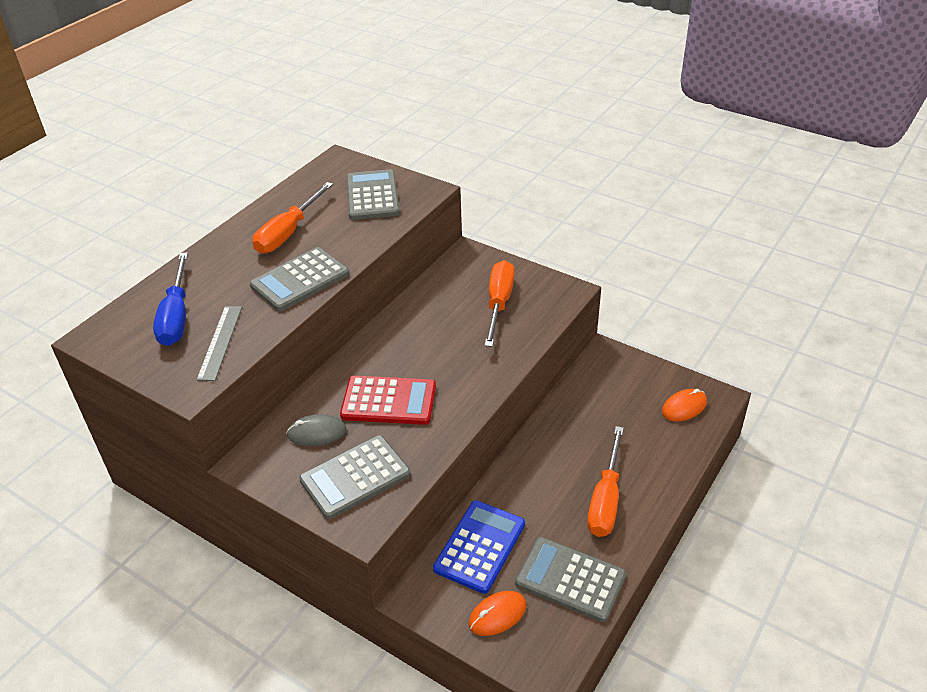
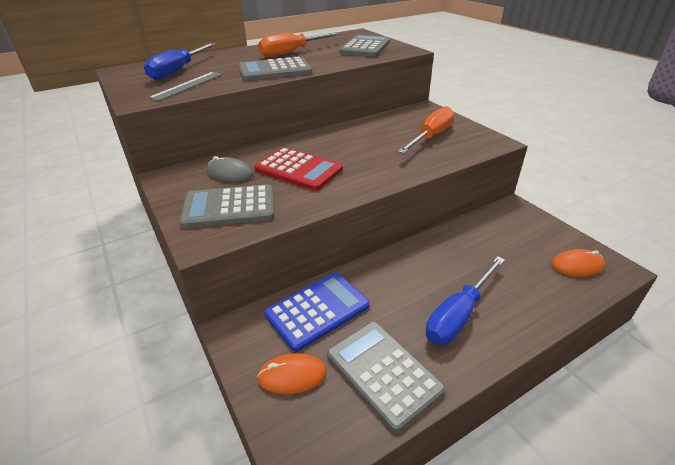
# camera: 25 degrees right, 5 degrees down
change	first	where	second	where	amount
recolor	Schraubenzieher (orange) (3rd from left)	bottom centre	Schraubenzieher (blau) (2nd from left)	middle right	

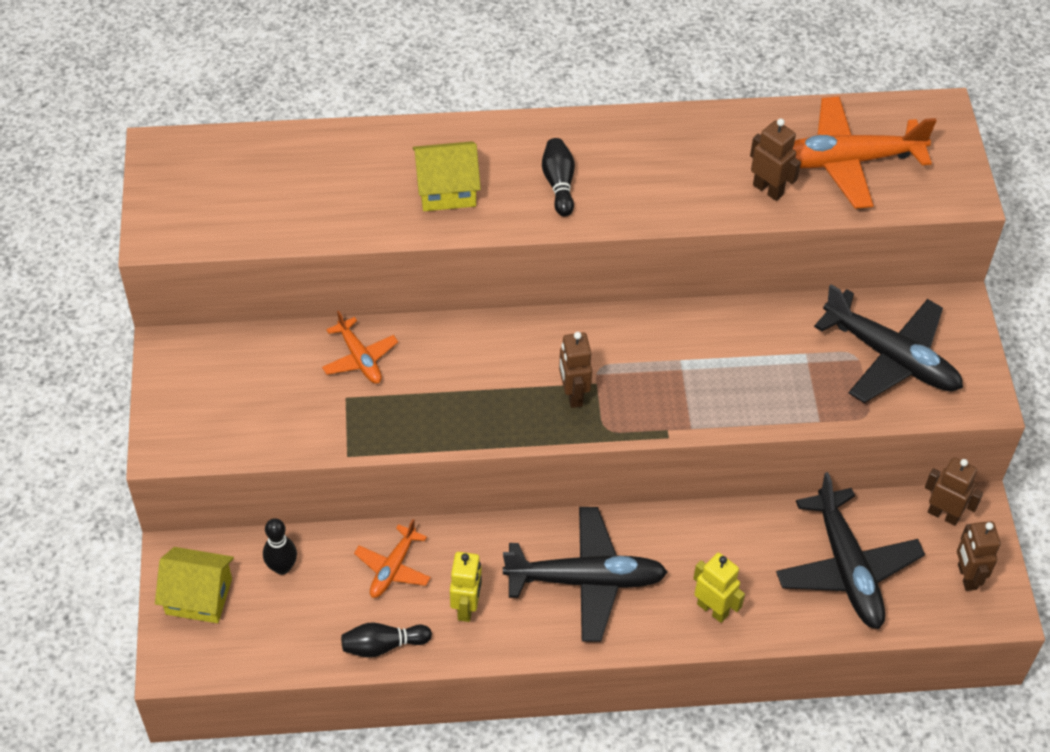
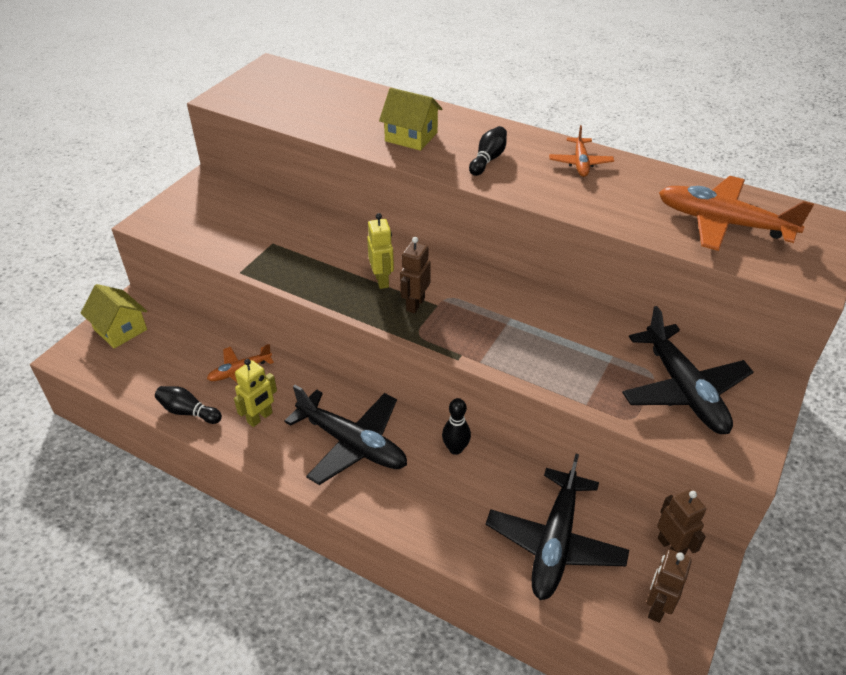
# camera: 35 degrees right, 10 degrees down
change	first	where	second	where	amount
move	Roboter (gelb) (2nd from left)	bottom right		centre	
move	Bowlingkegel (schwarz) (1st from left in the first image)	bottom left	Bowlingkegel (schwarz) (2nd from left)	centre	
move	Flugzeug (orange) (1st from left in the first image)	centre	Flugzeug (orange) (2nd from left)	top right	
delete	Roboter (braun) (2nd from left)	top right			

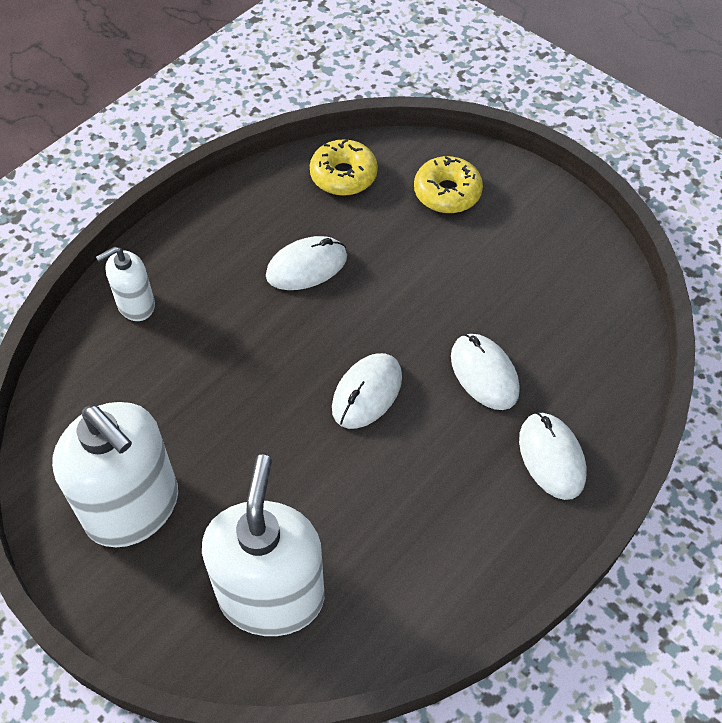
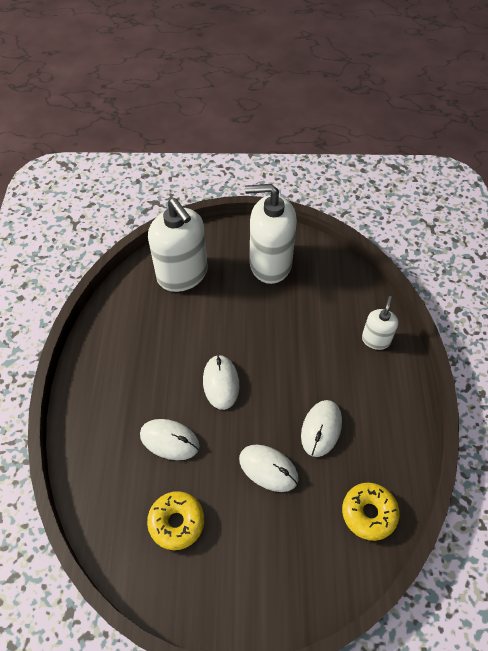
# camera: 140 degrees right, 0 degrees up
change	first	where	second	where	amount
move	Donut (gelb) (2nd from left in the first image)	top centre	Donut (gelb) (1st from left)	bottom centre	
move	Computermaus (weiß) (4th from left in the first image)	middle right	Computermaus (weiß) (3rd from left)	bottom centre	

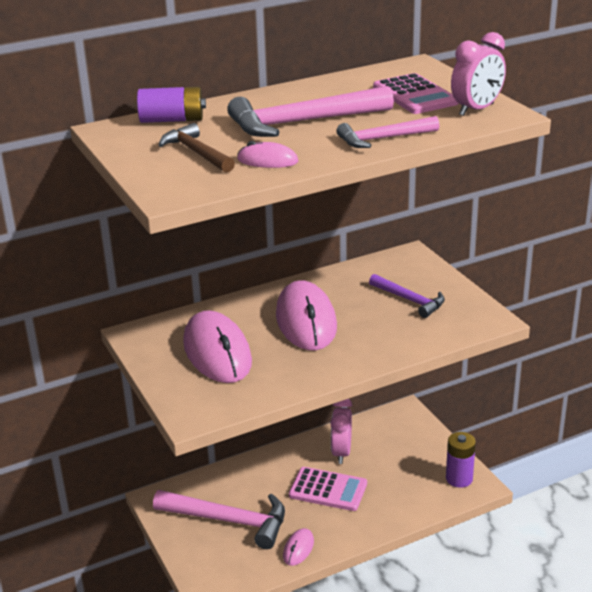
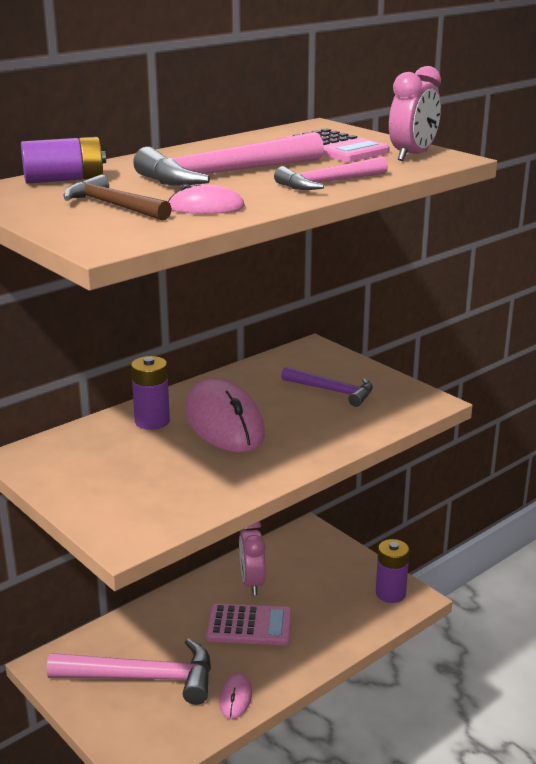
# camera: 15 degrees left, 5 degrees down
change	first	where	second	where	amount
insert			Batterie (lila) (2nd from left)	middle left	
delete	Computermaus (rosa) (1st from left)	centre			

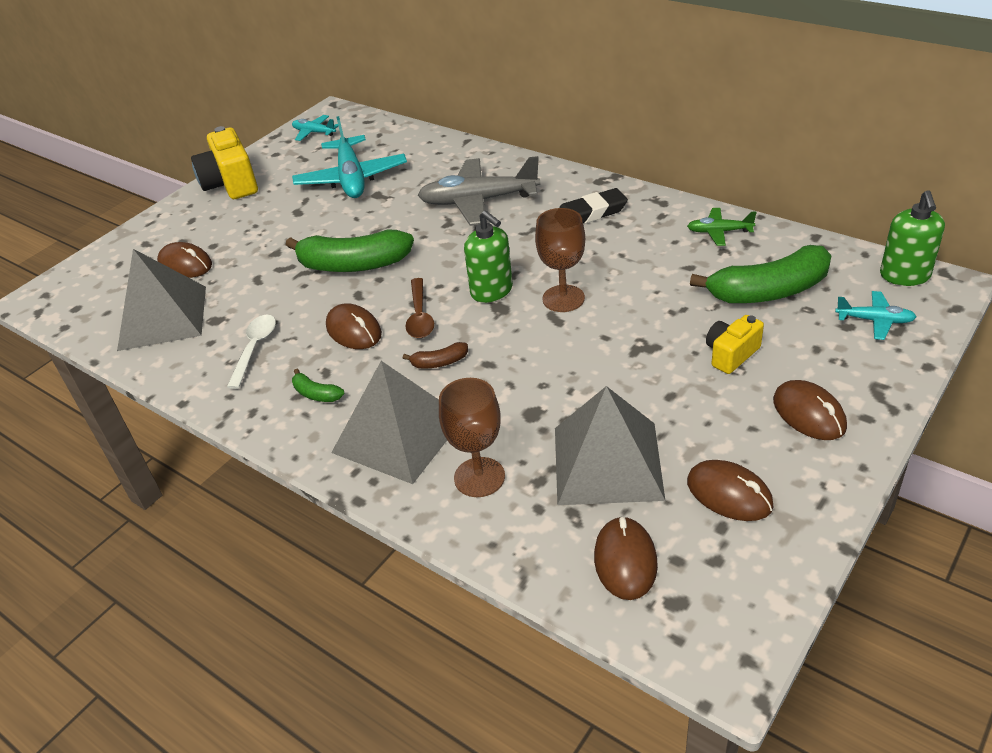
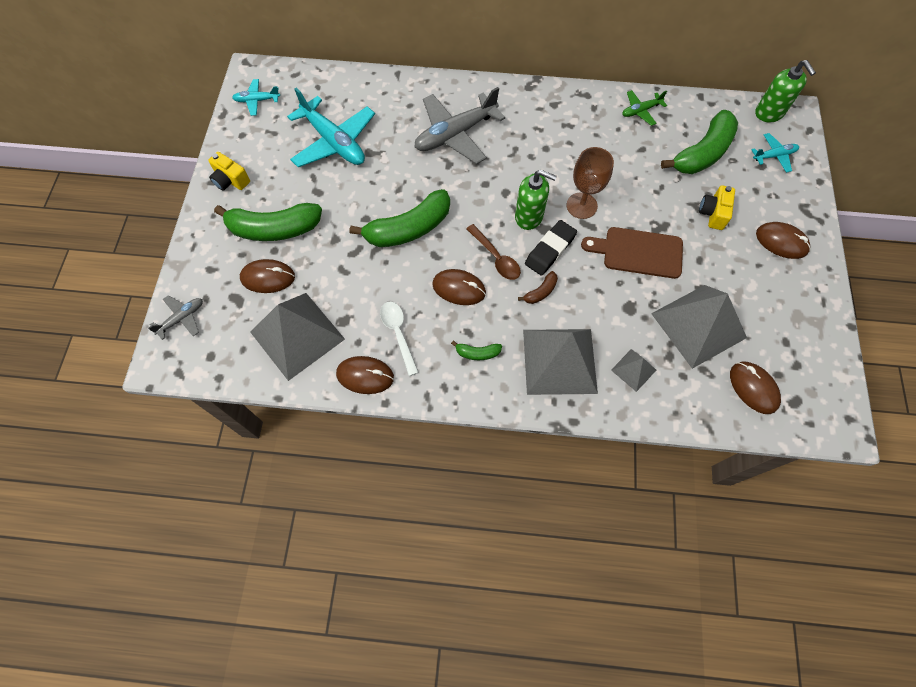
# camera: 35 degrees left, 25 degrees up
change	first	where	second	where	amount
insert			Flugzeug (grau) (1st from left)	middle left	
resize	Kamera (gelb) (1st from left)	top left		top left	x0.58
insert			Banane (grün) (1st from left)	top left	
move	Computermaus (braun) (4th from left in the first image)	middle right	Computermaus (braun) (2nd from left)	centre	
move	Radiergummi (schwarz)	top centre		centre	
insert			Schneidebrett (braun)	middle right	
replace	Kelch (braun) (1st from left)	centre	Pyramide (grau) (3rd from left)	middle right	

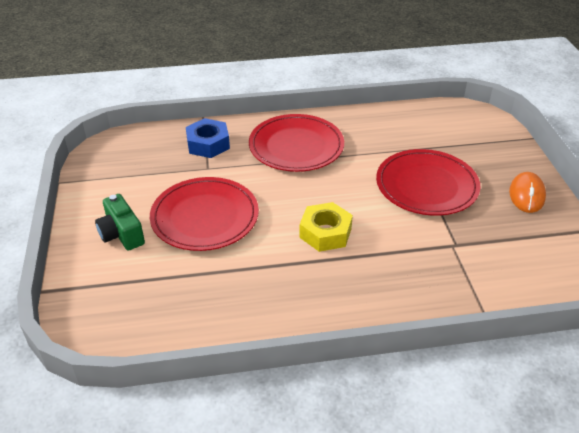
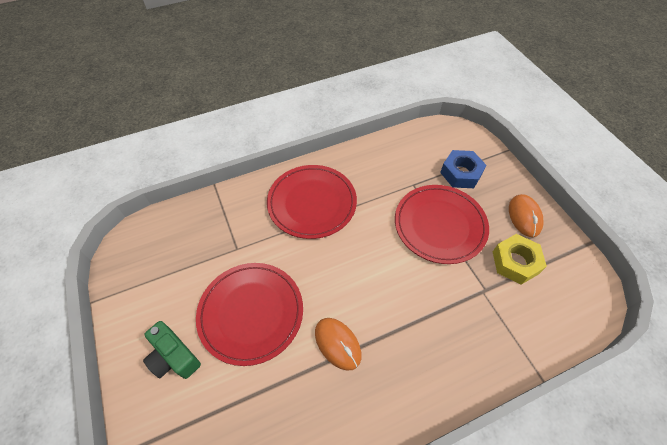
# camera: 15 degrees left, 15 degrees up
change	first	where	second	where	amount
insert			Computermaus (orange) (1st from left)	bottom centre	
move	Sechskantmutter (blau)	top centre		middle right	
move	Sechskantmutter (gelb)	centre		middle right	

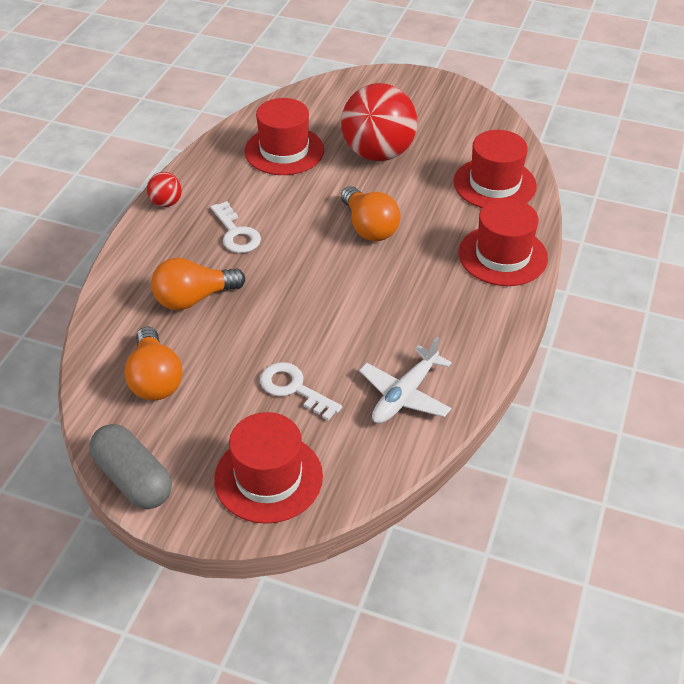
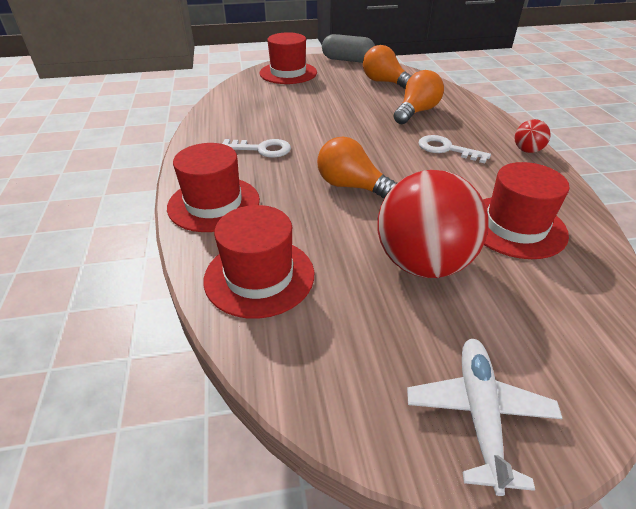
# camera: 150 degrees right, 5 degrees down
change	first	where	second	where	amount
move	Schlüssel (weiß) (2nd from left in the first image)	centre	Schlüssel (weiß) (1st from left)	top centre	
move	Flugzeug (weiß)	centre		bottom right	

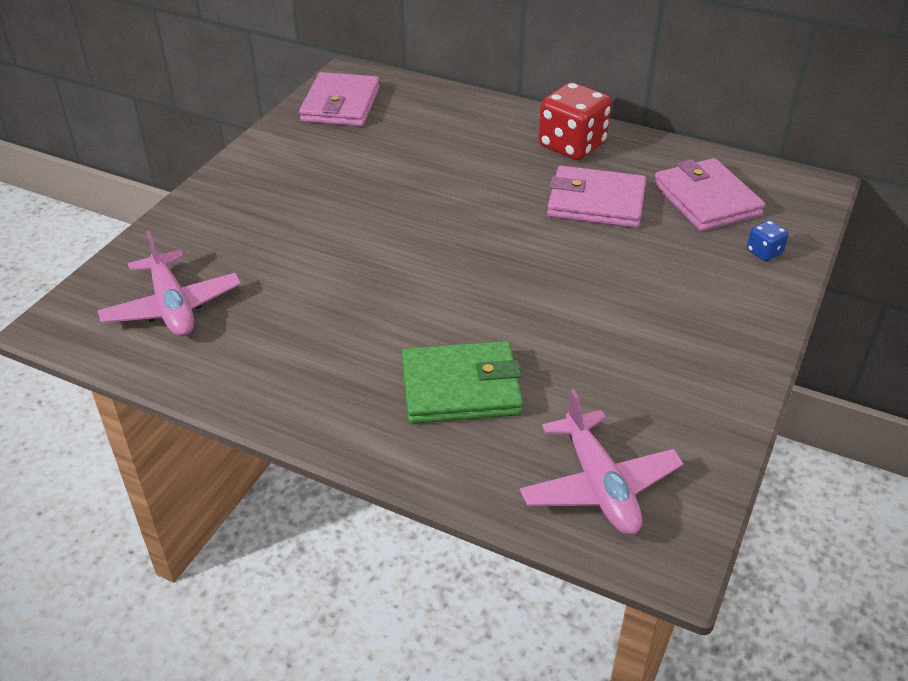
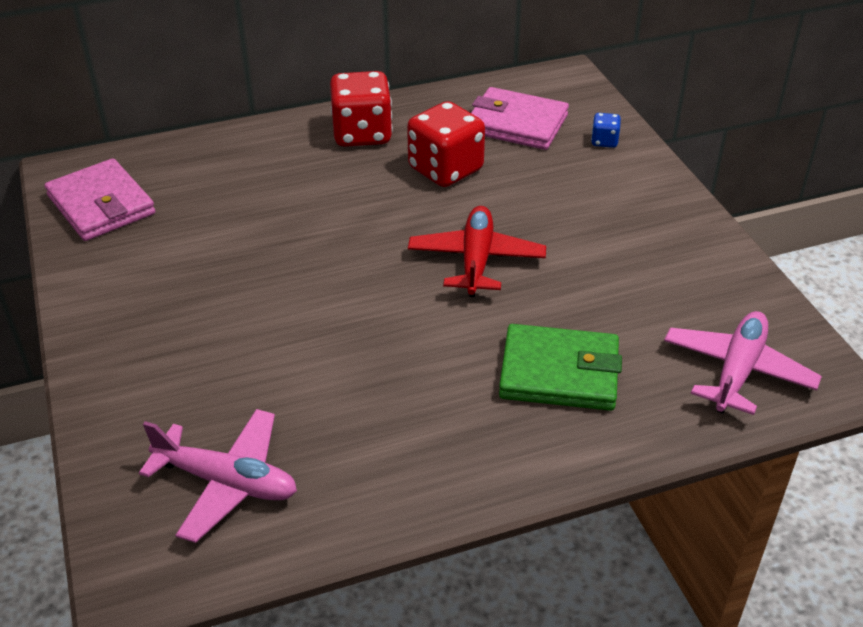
# camera: 45 degrees left, 0 degrees up
change	first	where	second	where	amount
replace	Geldbörse (rosa) (2nd from left)	top centre	Spielwürfel (rot) (2nd from left)	top centre	
insert			Flugzeug (rot)	centre	
rotate	Geldbörse (grün)	centre		centre	60 degrees clockwise
rotate	Flugzeug (rosa) (2nd from left)	bottom centre		middle right	90 degrees counterclockwise

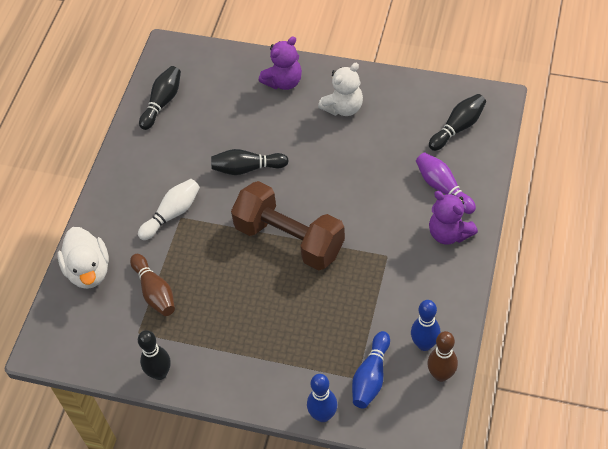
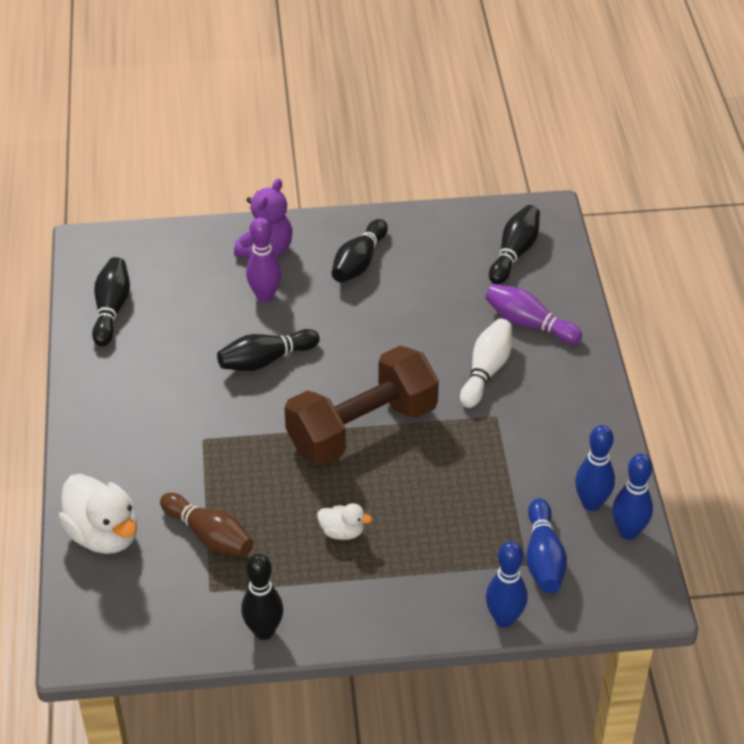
# camera: 25 degrees left, 10 degrees down
change	first	where	second	where	amount
insert			Bowlingkegel (lila) (1st from left)	centre	
rotate	Hantel (braun)	centre		centre	45 degrees counterclockwise
insert			Ente (weiß) (2nd from left)	bottom centre	
replace	Teddybär (weiß)	top centre	Bowlingkegel (schwarz) (4th from left)	centre	
move	Bowlingkegel (weiß)	middle left		centre	
recolor	Bowlingkegel (braun) (2nd from left)	bottom right	Bowlingkegel (blau) (4th from left)	bottom right	
delete	Teddybär (lila) (2nd from left)	middle right			

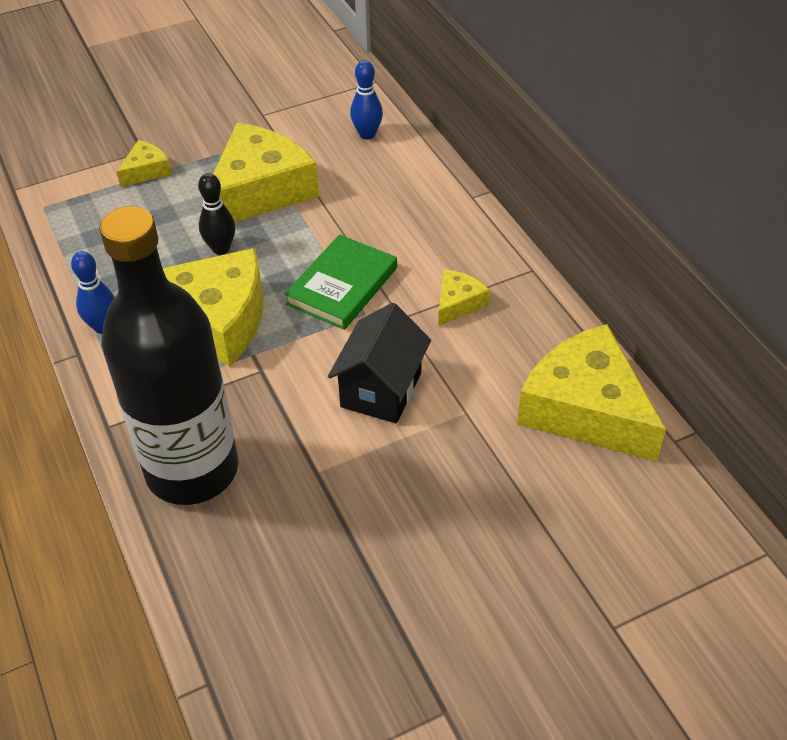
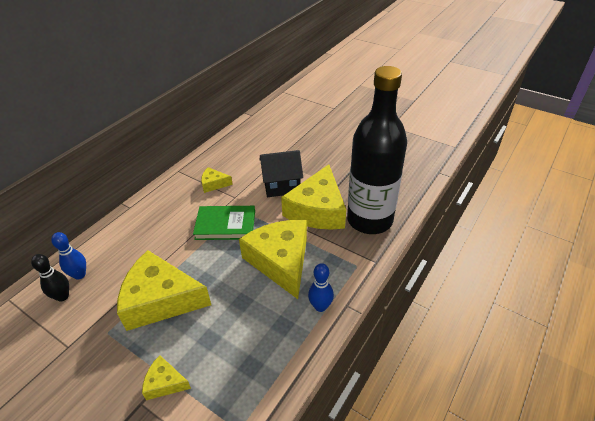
# camera: 120 degrees left, 5 degrees down
change	first	where	second	where	amount
move	Bowlingkegel (schwarz)	top left		middle left	
move	Käse (gelb) (5th from left)	middle right		centre	

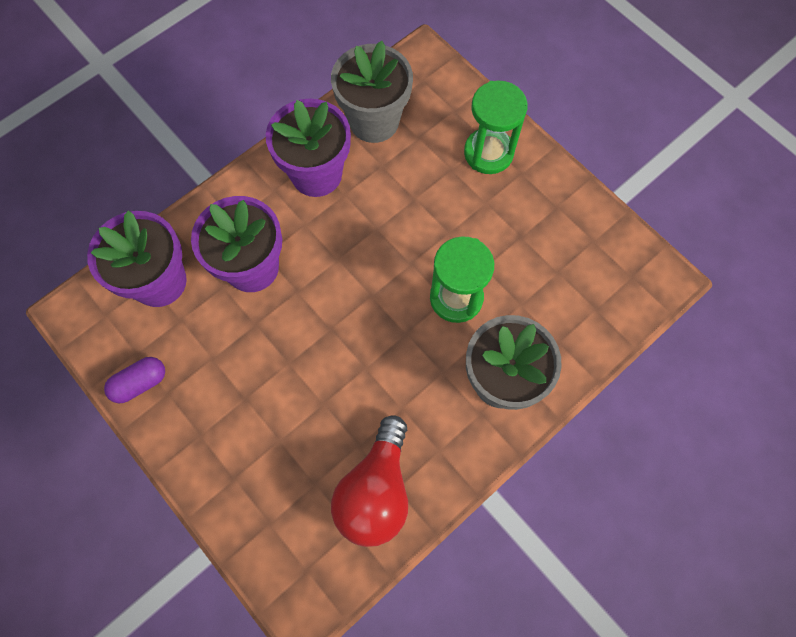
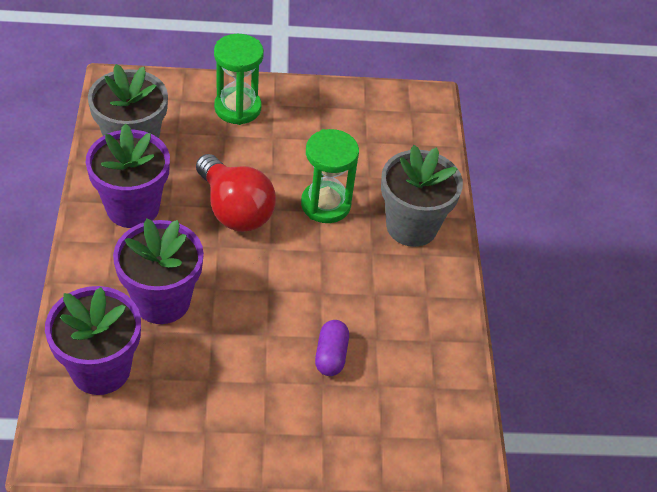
# camera: 55 degrees left, 20 degrees down
change	first	where	second	where	amount
move	Glühbirne (rot)	bottom centre		centre	
move	Kapsel (lila)	middle left		bottom centre	

